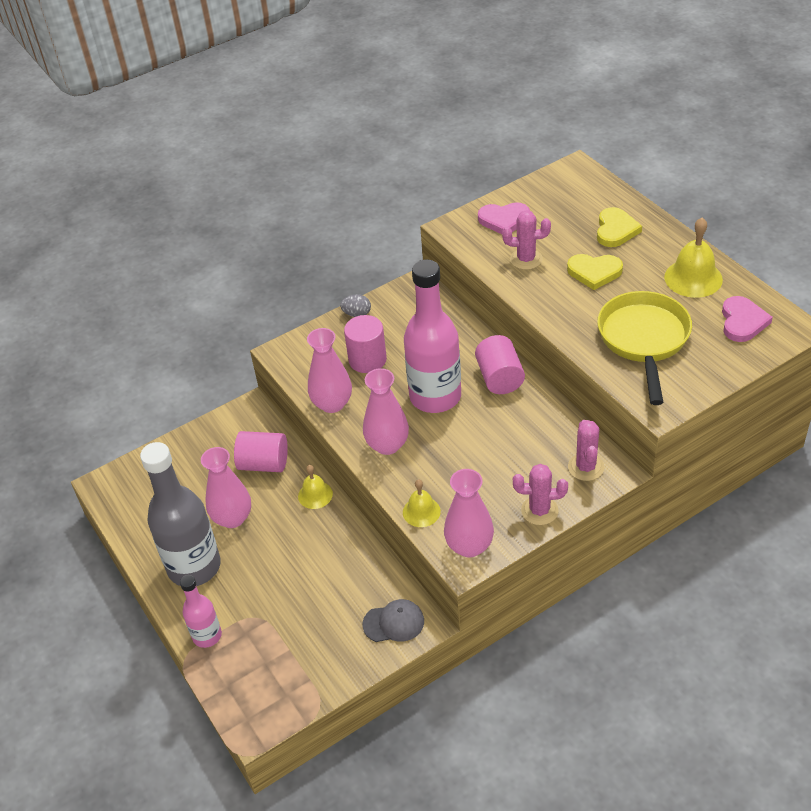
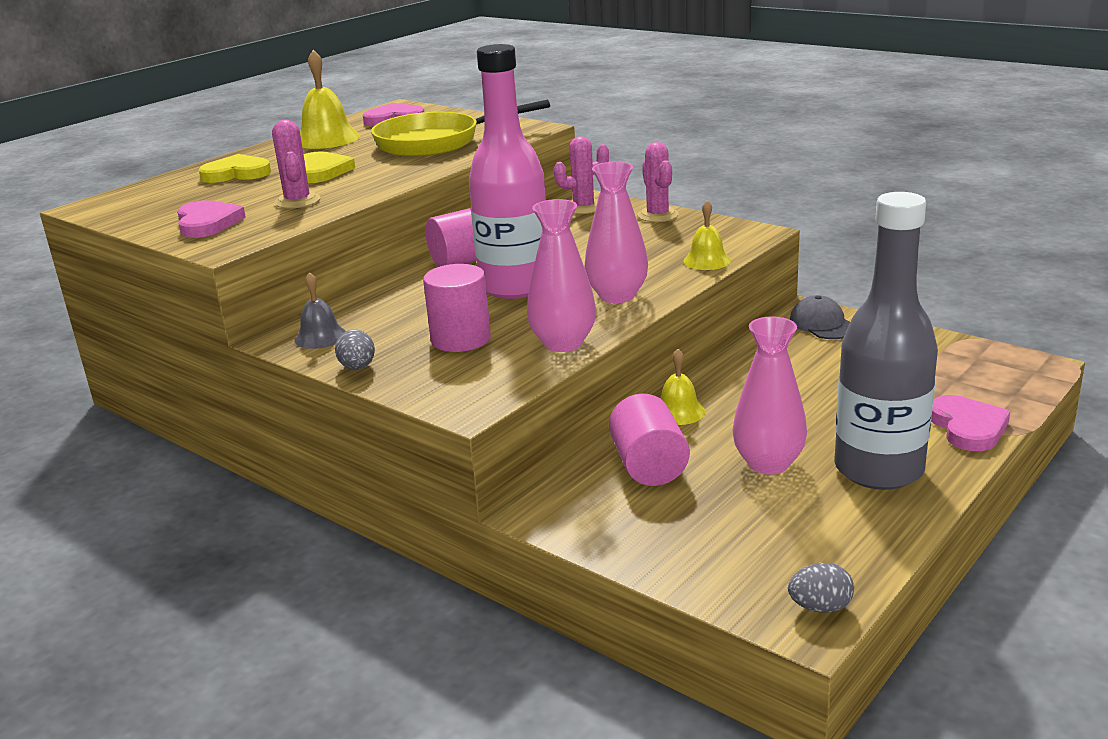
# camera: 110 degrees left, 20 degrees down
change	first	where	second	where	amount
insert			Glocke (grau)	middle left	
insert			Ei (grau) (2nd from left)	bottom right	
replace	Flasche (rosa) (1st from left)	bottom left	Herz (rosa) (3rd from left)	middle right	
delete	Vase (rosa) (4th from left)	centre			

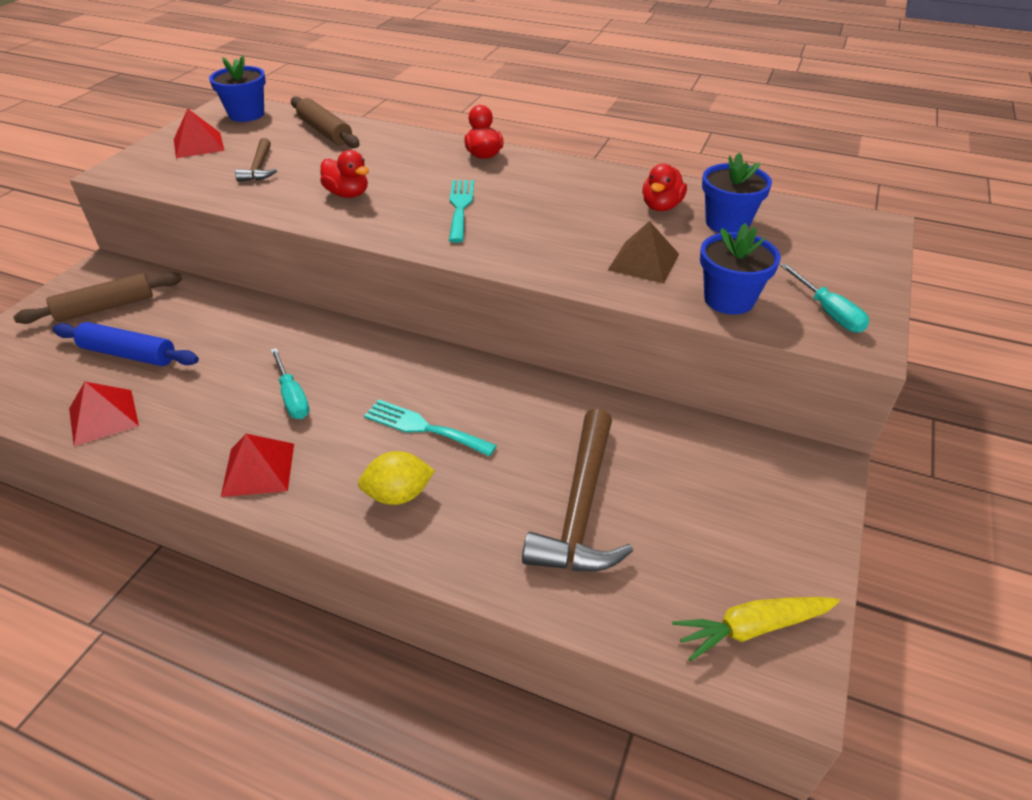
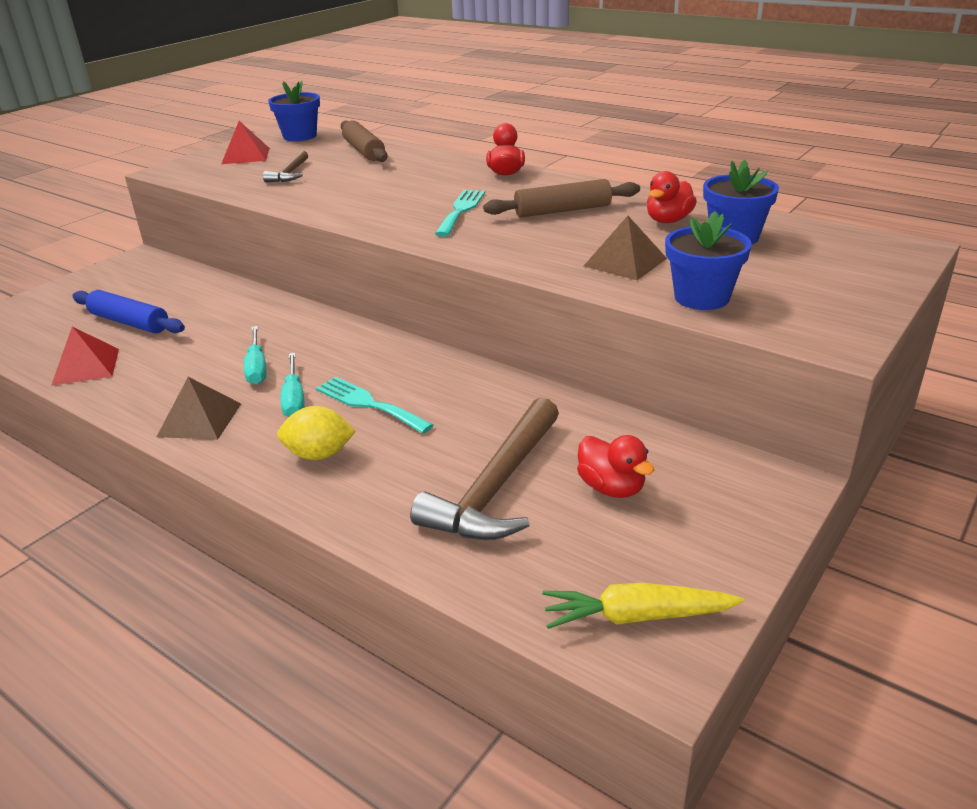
# camera: 15 degrees right, 10 degrees down
change	first	where	second	where	amount
recolor	Pyramide (rot) (3rd from left)	middle left	Pyramide (braun) (1st from left)	middle left	
move	Schraubenzieher (türkis) (2nd from left)	middle right		middle left	
move	Nudelholz (braun) (1st from left in the first image)	middle left	Nudelholz (braun) (2nd from left)	top centre	
move	Ente (rot) (1st from left in the first image)	top centre	Ente (rot) (2nd from left)	centre	

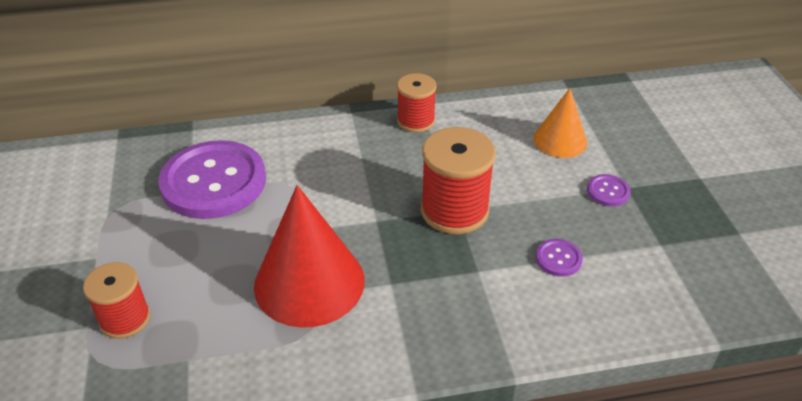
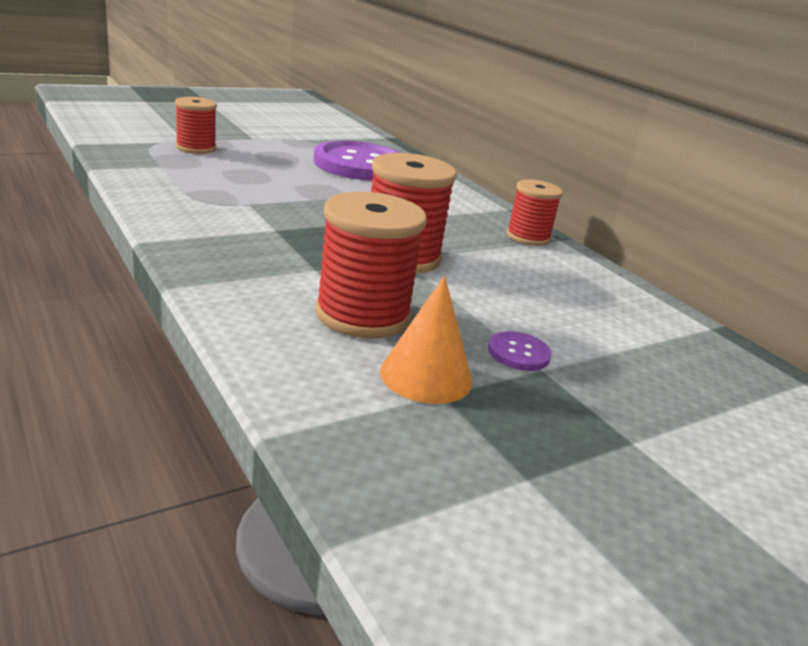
# camera: 65 degrees right, 15 degrees down
change	first	where	second	where	amount
replace	Knopf (lila) (2nd from left)	middle right	Garnrolle (rot) (2nd from left)	centre	
move	Kegel (orange)	top right		centre	
delete	Kegel (rot)	centre			

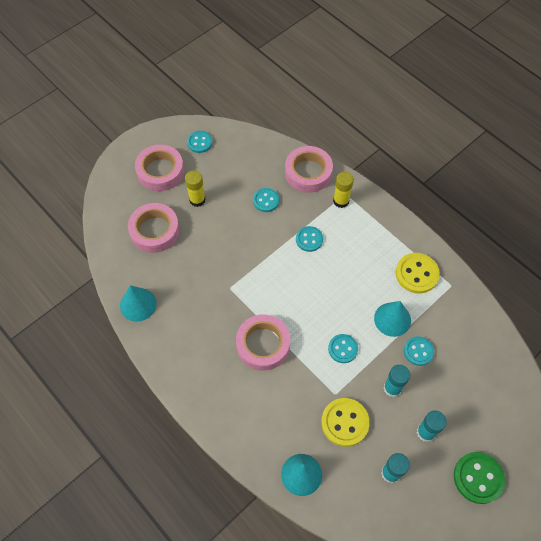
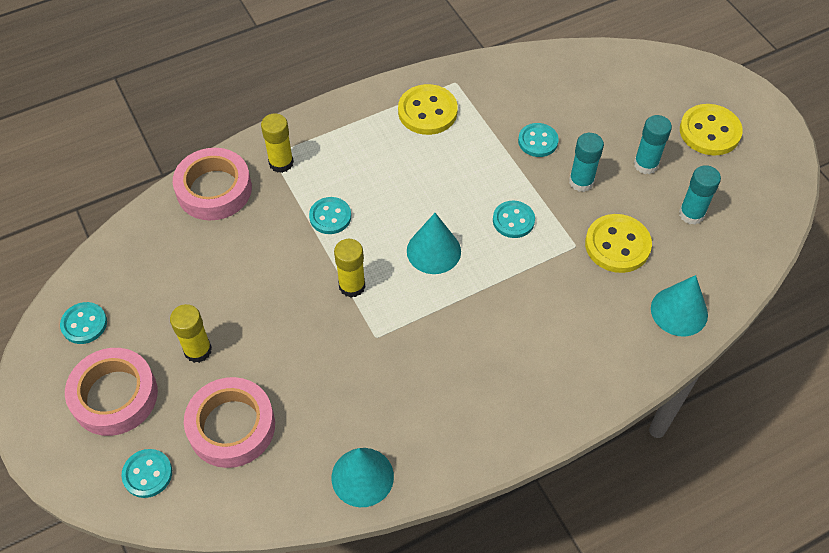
# camera: 75 degrees left, 5 degrees down
change	first	where	second	where	amount
move	Knopf (türkis) (2nd from left)	centre		bottom left	
insert			Klebestift (gelb) (3rd from left)	centre	
move	Kegel (türkis) (3rd from left in the first image)	middle right	Kegel (türkis) (2nd from left)	centre	
recolor	Knopf (grün)	bottom right	Knopf (gelb) (3rd from left)	top right	
delete	Klebeband (rosa) (3rd from left)	centre			

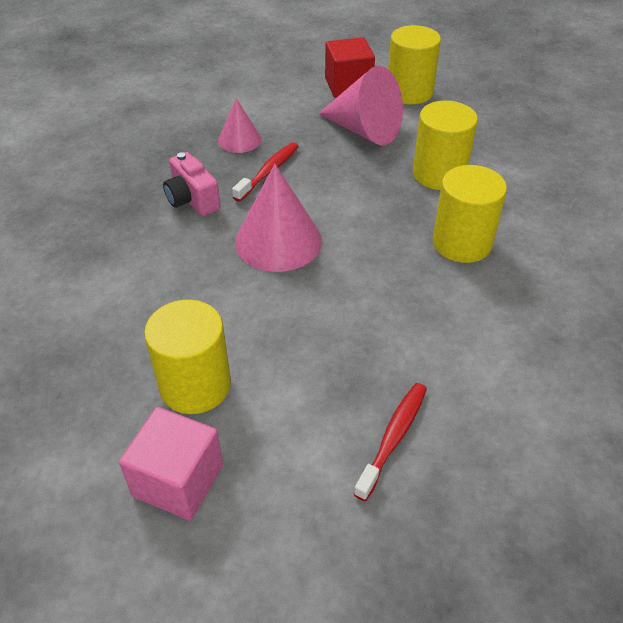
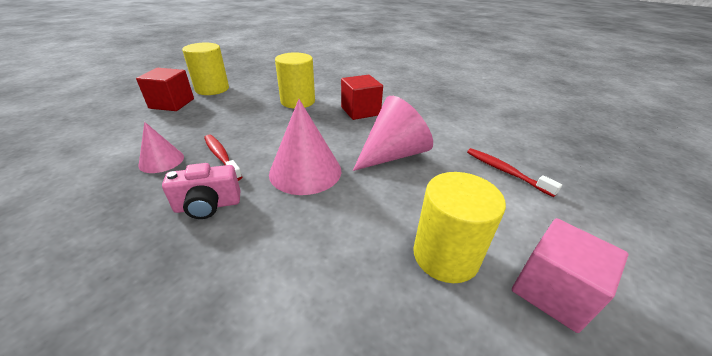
# camera: 70 degrees left, 10 degrees down
change	first	where	second	where	amount
replace	Vollzylinder (gelb) (4th from left)	middle right	Kubus (rot) (2nd from left)	top centre	
move	Kegel (rosa) (3rd from left)	top centre		centre	

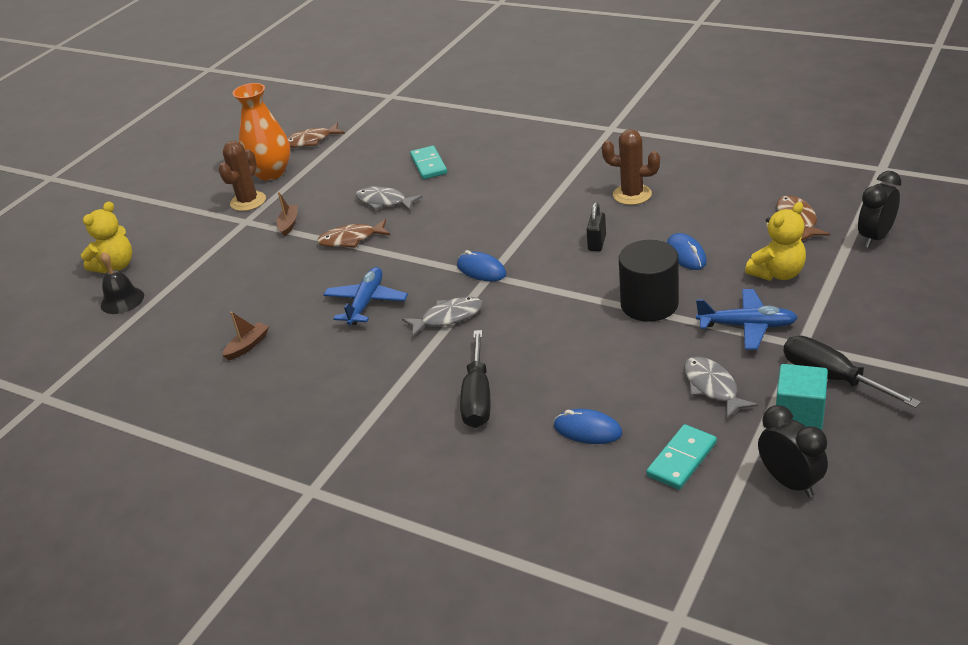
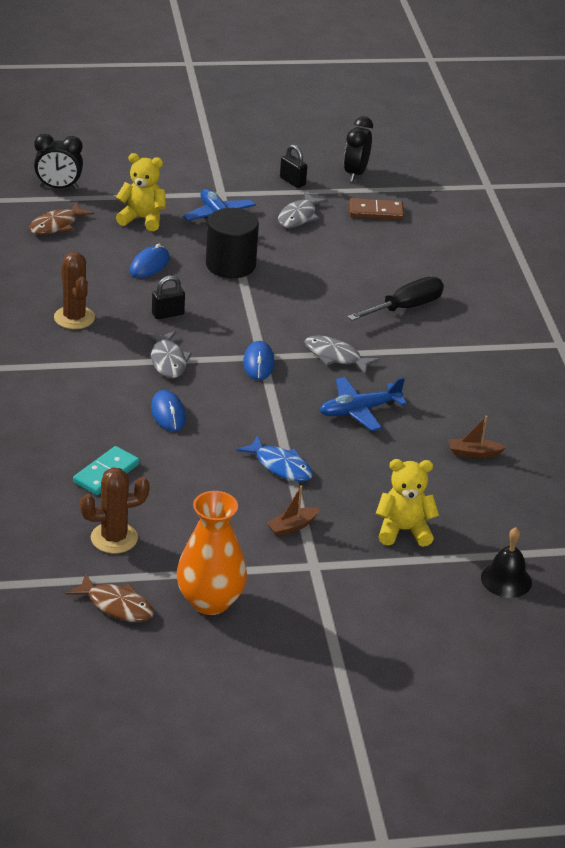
# camera: 135 degrees left, 0 degrees up
change	first	where	second	where	amount
move	Kaktus (braun) (1st from left in the first image)	top left	Kaktus (braun) (2nd from left)	middle left	
move	Fisch (grau) (1st from left)	top centre		middle left	
move	Computermaus (blau) (2nd from left)	centre		middle left	
recolor	Fisch (braun) (2nd from left)	centre	Fisch (blau)	centre	
replace	Kubus (türkis)	middle right	Vorhängeschloss (schwarz) (2nd from left)	top centre	
recolor	Dominostein (türkis) (2nd from left)	bottom right	Dominostein (braun)	top centre	
move	Teddybär (gelb) (1st from left in the first image)	middle left	Teddybär (gelb) (2nd from left)	middle right	
delete	Schraubenzieher (schwarz) (2nd from left)	middle right			

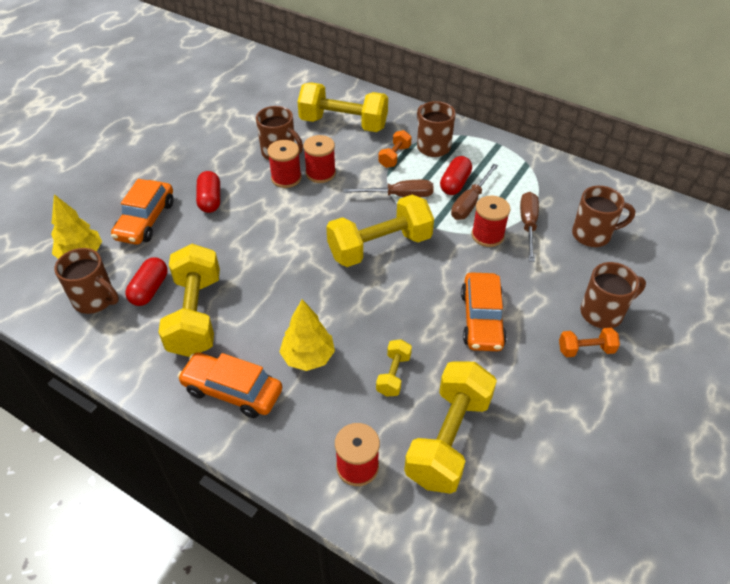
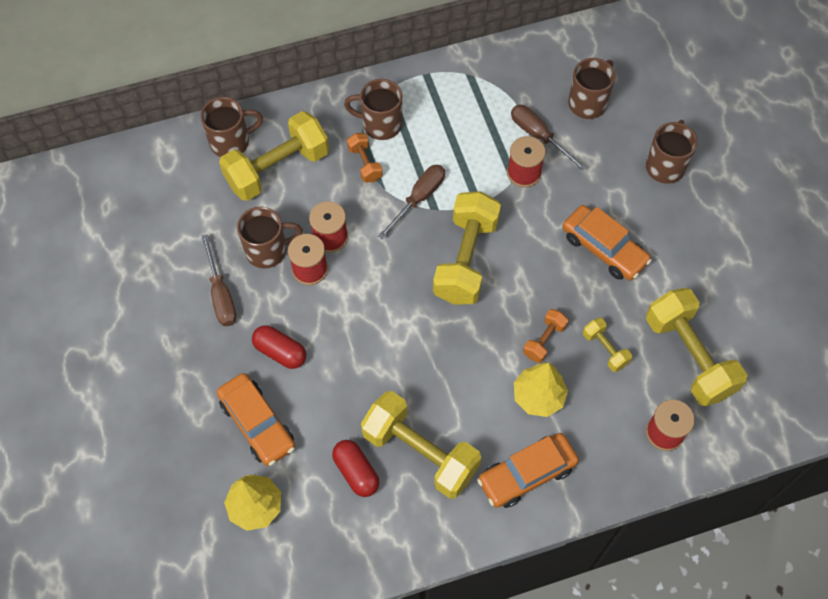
# camera: 50 degrees left, 15 degrees up
change	first	where	second	where	amount
move	Tasse (braun) (1st from left)	middle left		top left	
move	Schraubenzieher (braun) (2nd from left in the first image)	top centre	Schraubenzieher (braun) (1st from left)	middle left	
move	Hantel (orange) (2nd from left)	middle right		centre	
delete	Kapsel (rot) (3rd from left)	top centre			

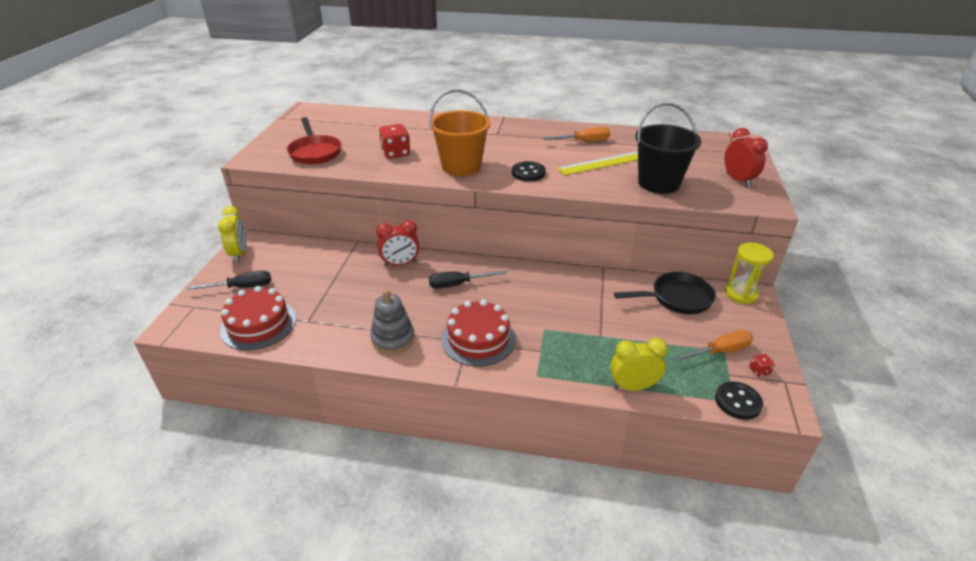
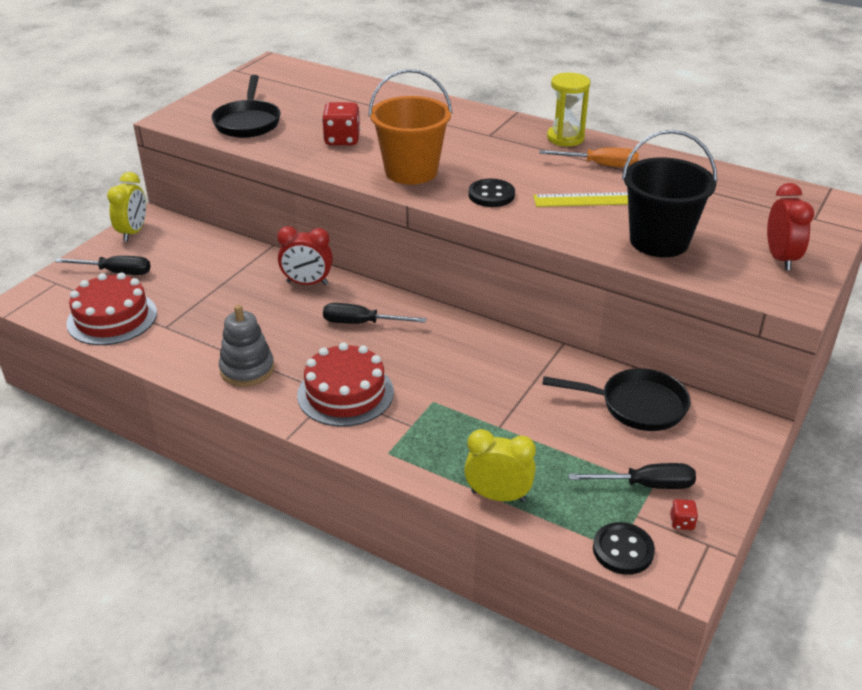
# camera: 20 degrees right, 0 degrees up
change	first	where	second	where	amount
recolor	Pfanne (rot)	top left	Pfanne (schwarz) (1st from left)	top left	
move	Sanduhr (gelb)	middle right		top centre	
recolor	Schraubenzieher (orange) (2nd from left)	middle right	Schraubenzieher (schwarz) (3rd from left)	bottom right	

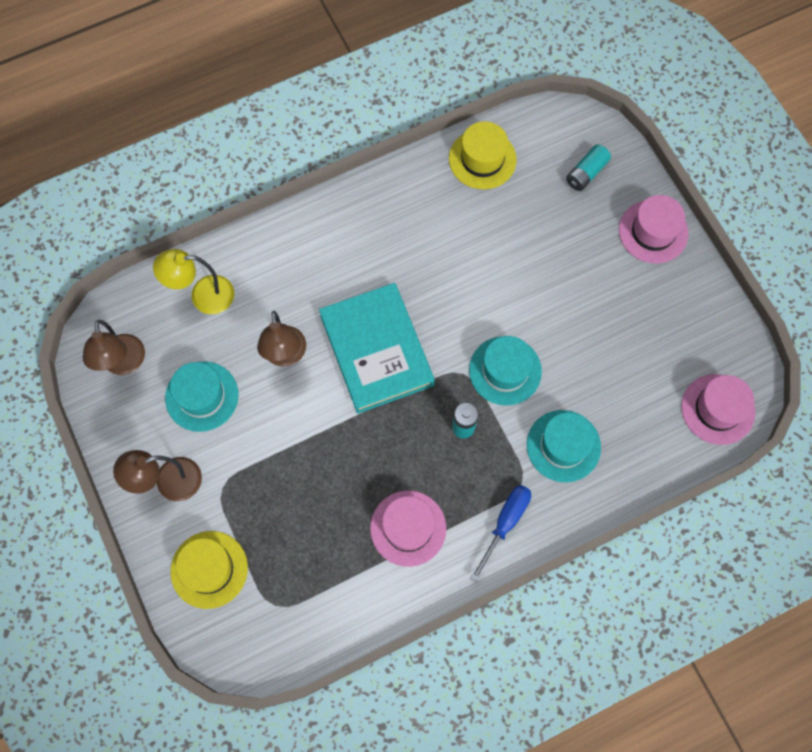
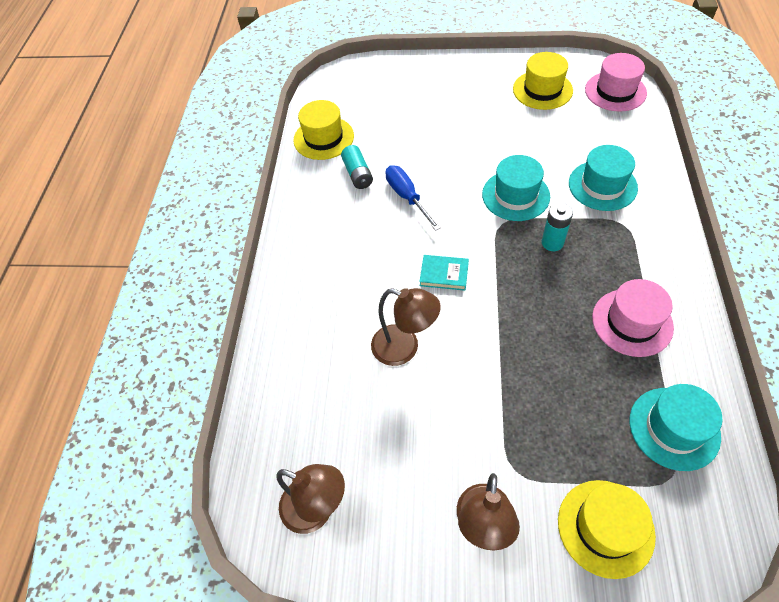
# camera: 55 degrees left, 15 degrees down
change	first	where	second	where	amount
move	Batterie (türkis) (2nd from left in the first image)	top right	Batterie (türkis) (1st from left)	top centre	
move	Schraubenzieher (blau)	bottom centre		top centre	
resize	Buch (türkis)	centre		centre	x0.41
insert			Hut (gelb) (2nd from left)	top right	
move	Hut (türkis) (1st from left in the first image)	middle left	Hut (türkis) (3rd from left)	bottom right	
delete	Lampe (gelb)	middle left			
delete	Hut (rosa) (2nd from left)	top right			

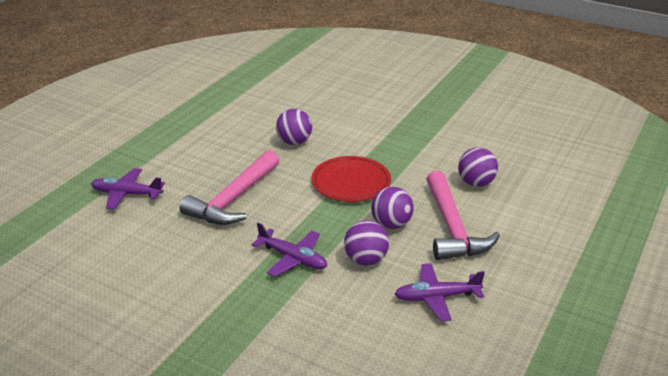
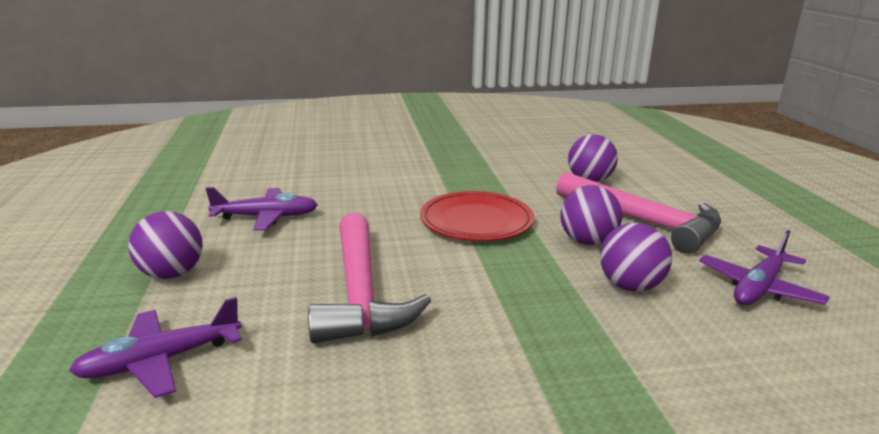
# camera: 40 degrees left, 10 degrees down
change	first	where	second	where	amount
move	Ball (lila) (1st from left)	centre		middle left	
move	Flugzeug (lila) (2nd from left)	centre		middle left	

